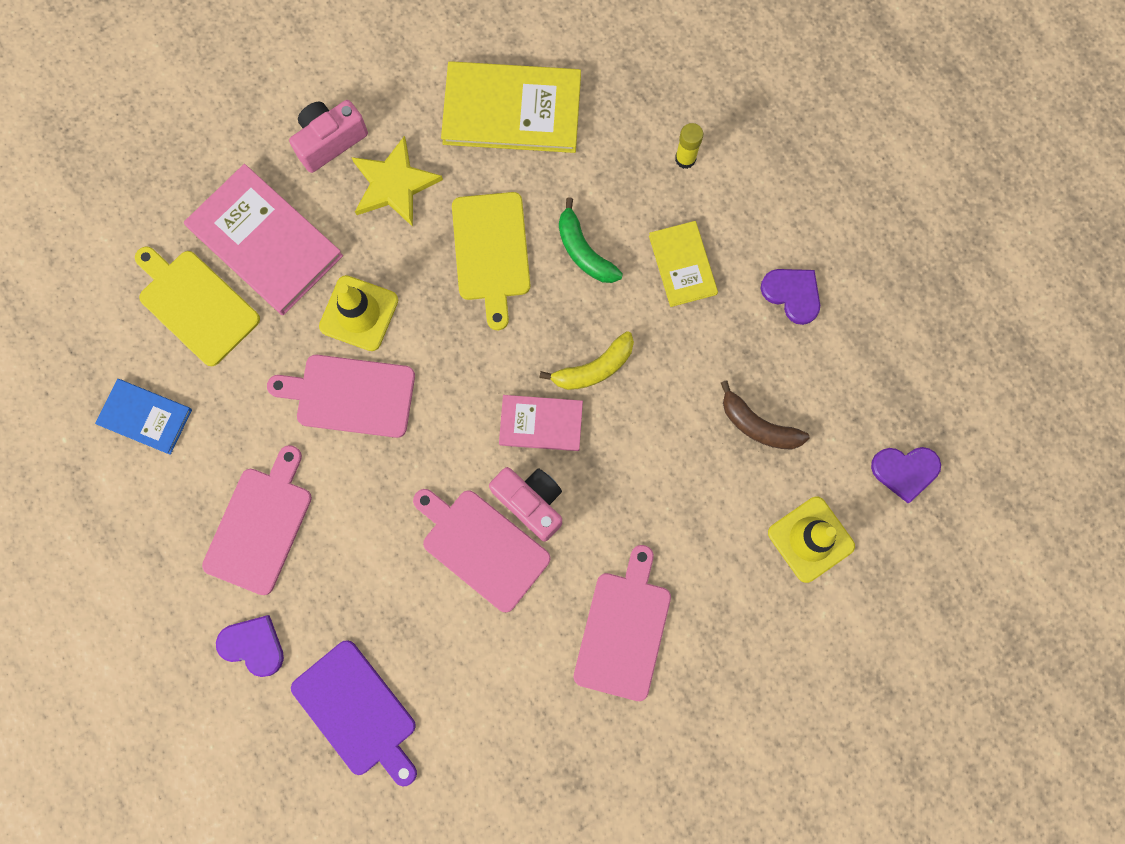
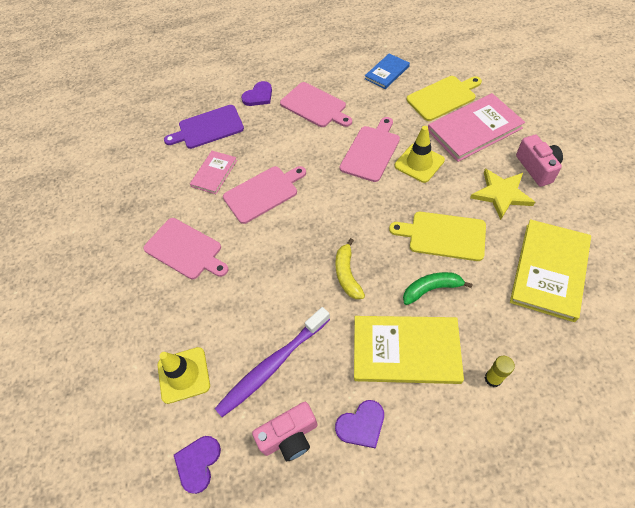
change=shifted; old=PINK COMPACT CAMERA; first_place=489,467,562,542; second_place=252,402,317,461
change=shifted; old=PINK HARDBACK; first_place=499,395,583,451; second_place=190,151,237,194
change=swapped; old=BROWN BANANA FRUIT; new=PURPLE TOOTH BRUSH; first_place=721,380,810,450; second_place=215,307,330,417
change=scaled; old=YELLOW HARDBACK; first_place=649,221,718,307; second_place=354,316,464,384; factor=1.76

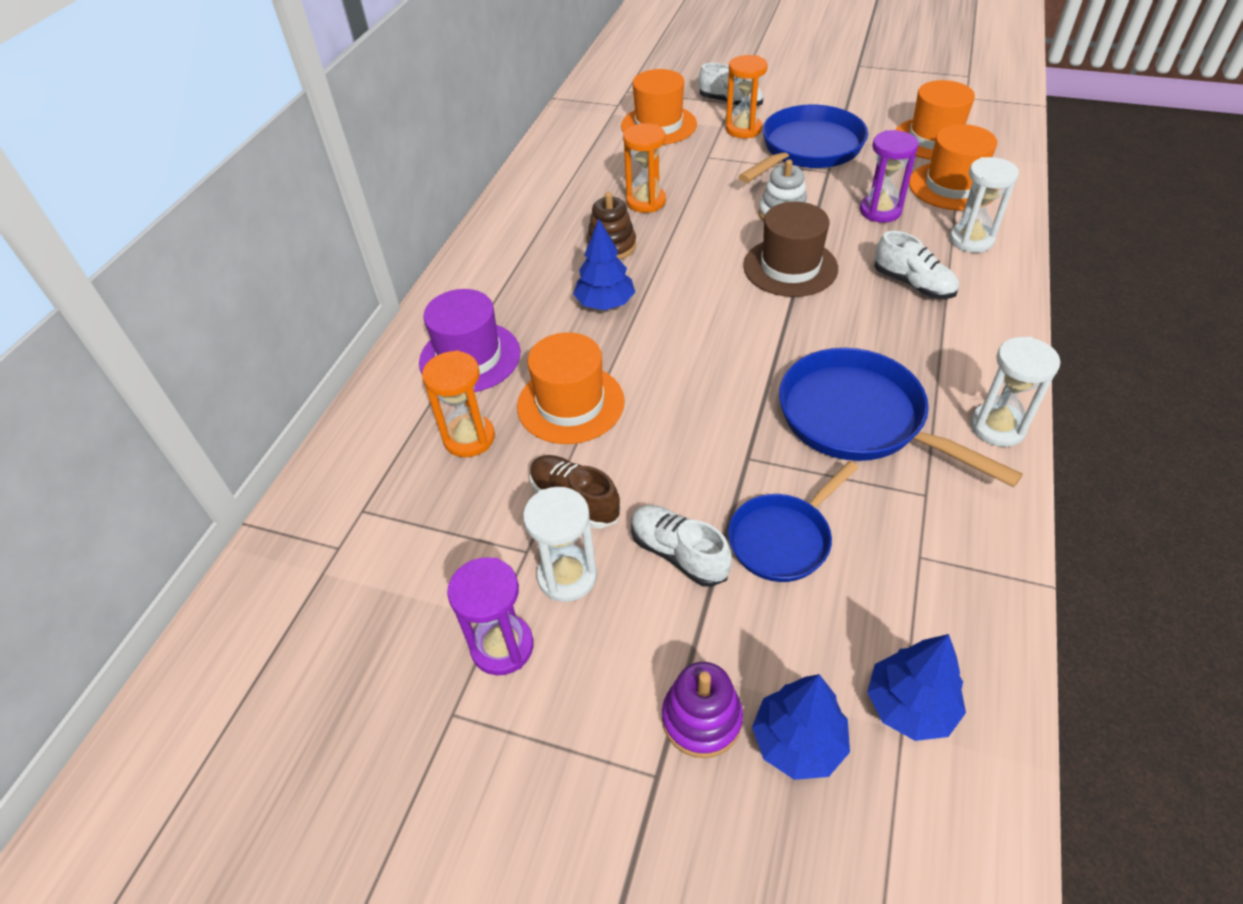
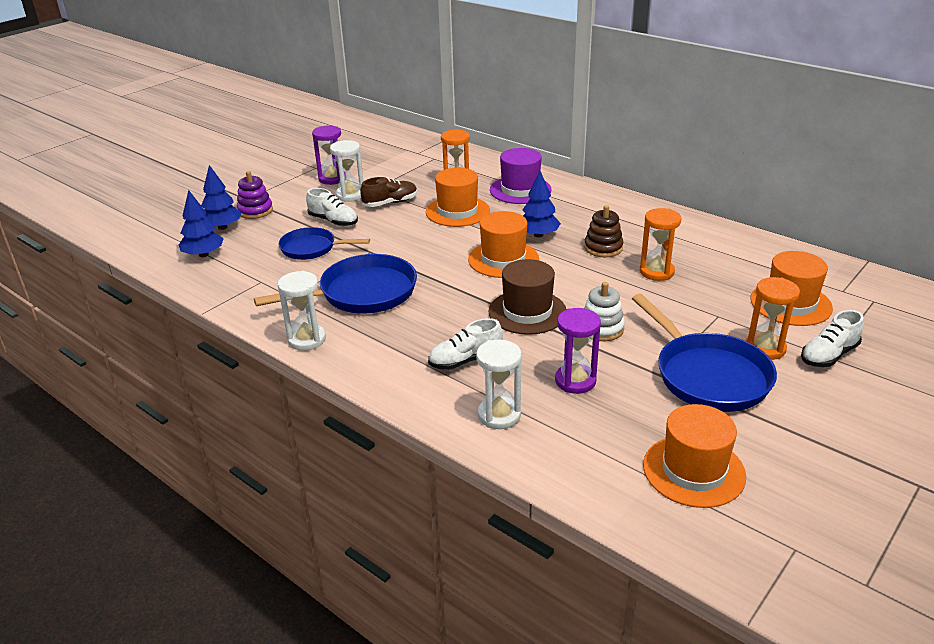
change=shifted; old=BRIGHT ORANGE HAT; first_place=909,124,997,211; second_place=468,211,539,278
change=rotated; old=WHITE SNEAKER; first_place=631,505,732,587; second_place=306,188,358,226; degrees=60
change=rotated; old=COBALT FRYING PAN; first_place=728,461,858,582; second_place=279,227,370,260; degrees=-60

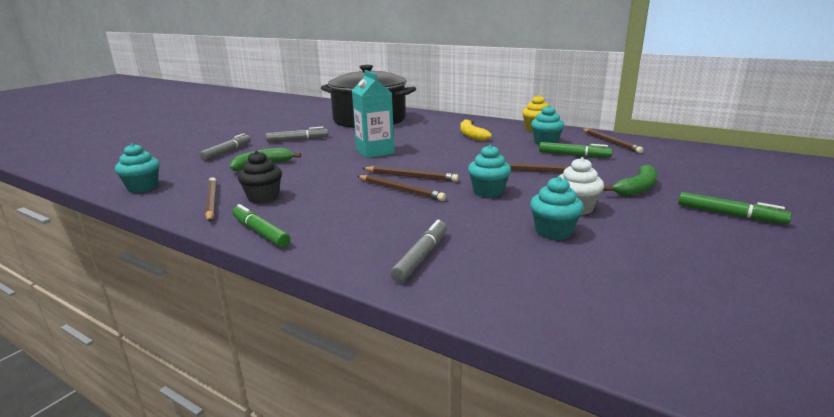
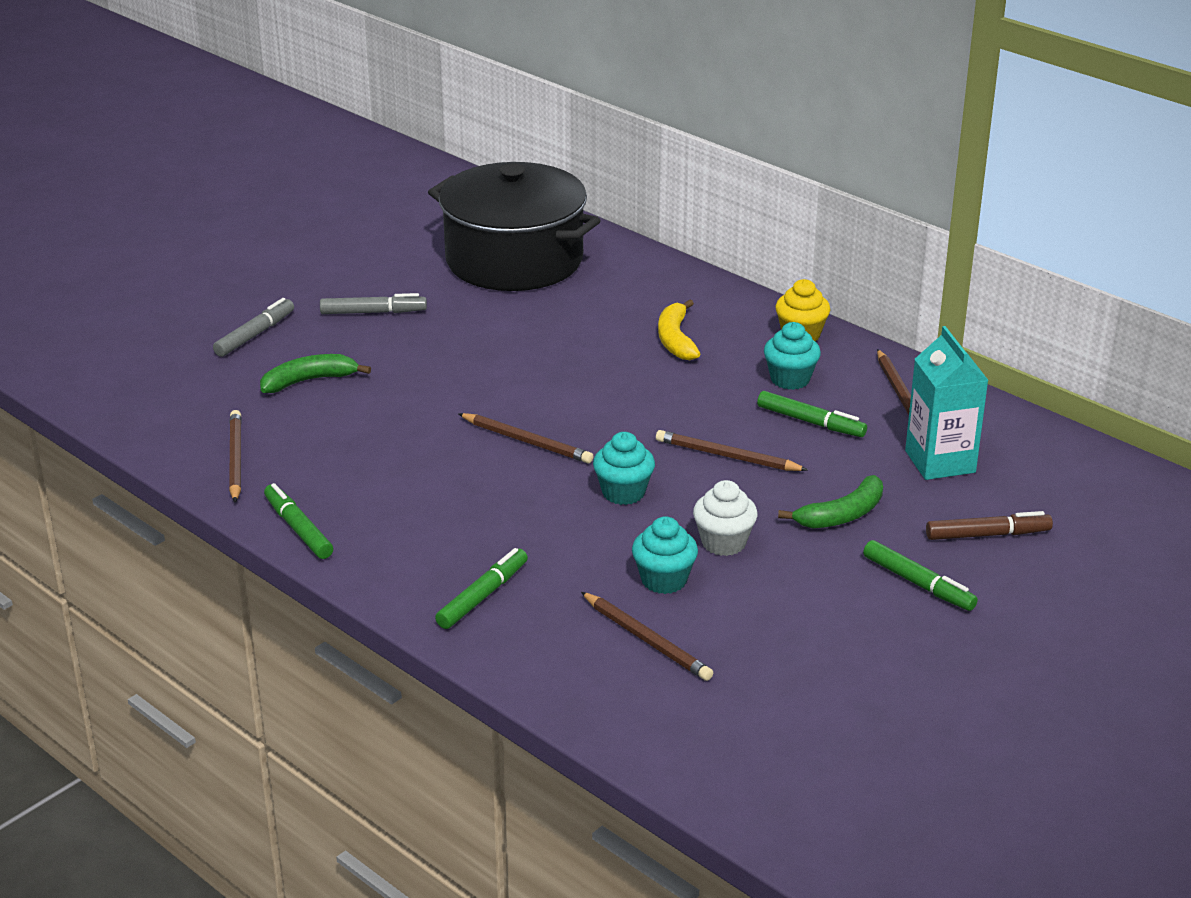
change=gone; old=AQUA CUPCAKE; first_place=115,143,160,193
change=gone; old=JET-BLACK CUPCAKE; first_place=238,151,282,204
change=new; new=BROWN MARKER; second_place=926,511,1053,540
change=shifted; old=AQUA JUICE CARTON; first_place=352,70,394,158; second_place=905,326,988,480
change=shifted; old=BROWN PENCIL; first_place=357,175,446,201; second_place=581,592,713,681
change=repainted; old=GRAY MARKER; new=GREEN MARKER; first_place=391,220,447,282; second_place=435,548,528,629

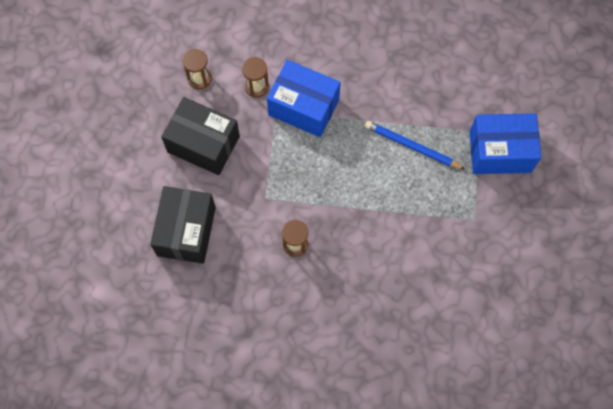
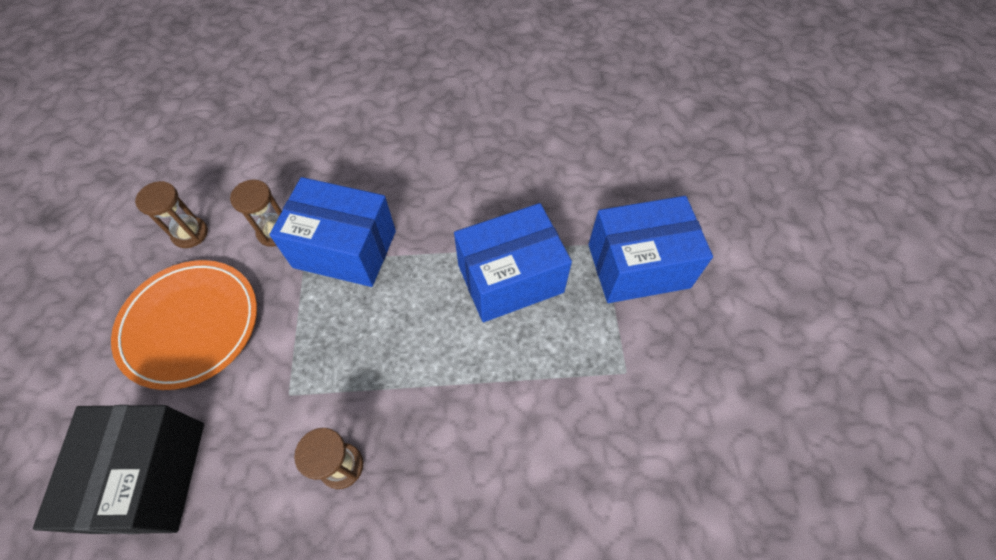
change=swapped; old=JET-BLACK PACKAGE; new=BRIGHT ORANGE FLAT DISH; first_place=161,97,240,175; second_place=111,260,257,390
change=swapped; old=COBALT PENCIL; new=COBALT PACKAGE; first_place=364,121,466,170; second_place=454,203,572,322

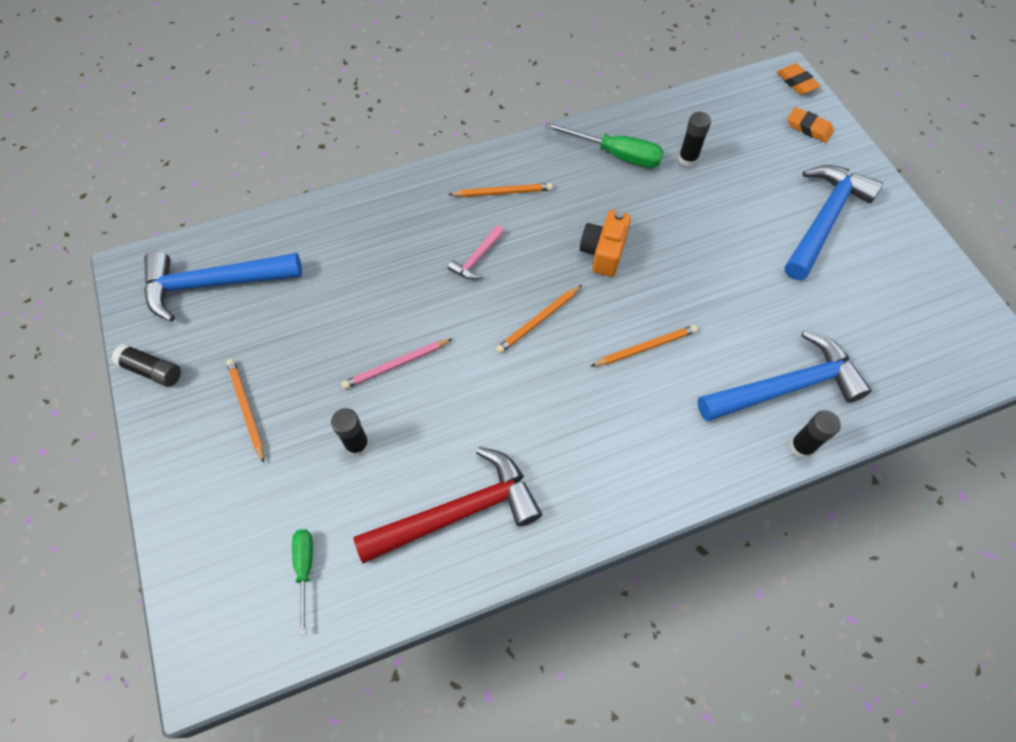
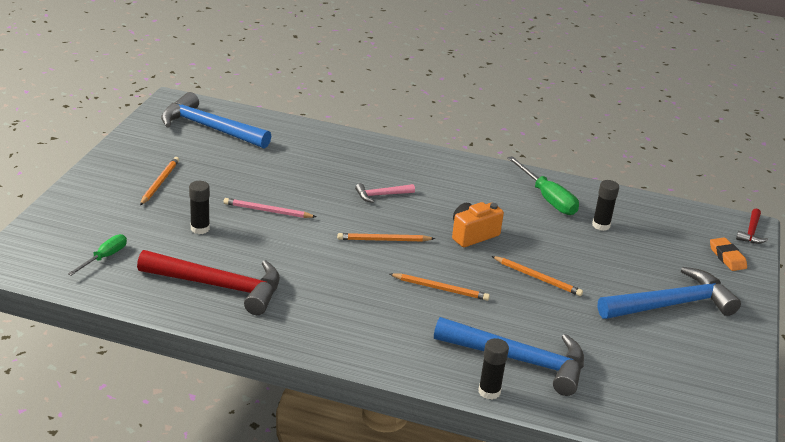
change=gone; old=JET-BLACK GLUE; first_place=112,344,181,387
change=shifted; old=BRIGHT ORANGE PENCIL; first_place=448,183,553,197; second_place=492,256,583,296
change=swapped; old=BRIGHT ORANGE GUM ERASER; new=RED CLAW HAMMER; first_place=777,63,821,95; second_place=736,208,768,244

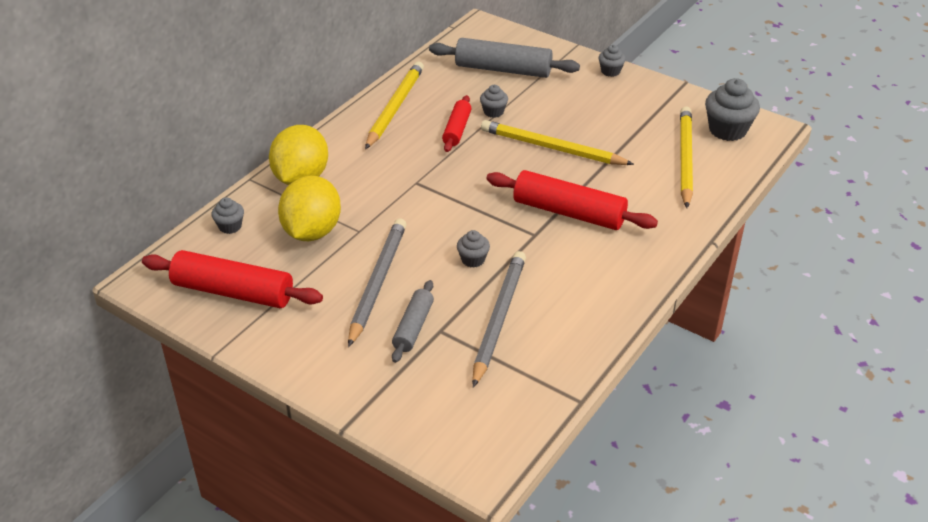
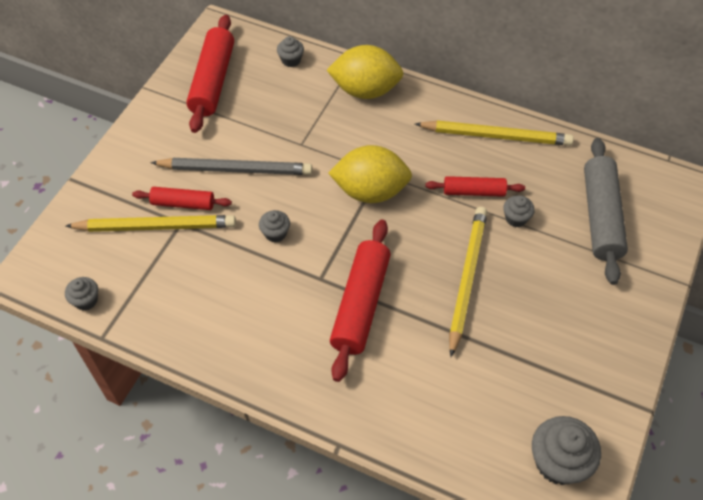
change=gone; old=GRAY PENCIL; first_place=472,251,526,388
change=shifted; old=YELLOW TOY LEMON; first_place=278,176,341,241; second_place=328,145,412,203
change=shifted; old=GRAY CUPCAKE; first_place=599,45,626,77; second_place=65,277,98,311
change=shifted; old=YELLOW PENCIL; first_place=680,106,693,208; second_place=66,215,236,232
change=repainted; old=GRAY ROLLING PIN; new=RED ROLLING PIN; first_place=392,280,434,363; second_place=132,187,232,210

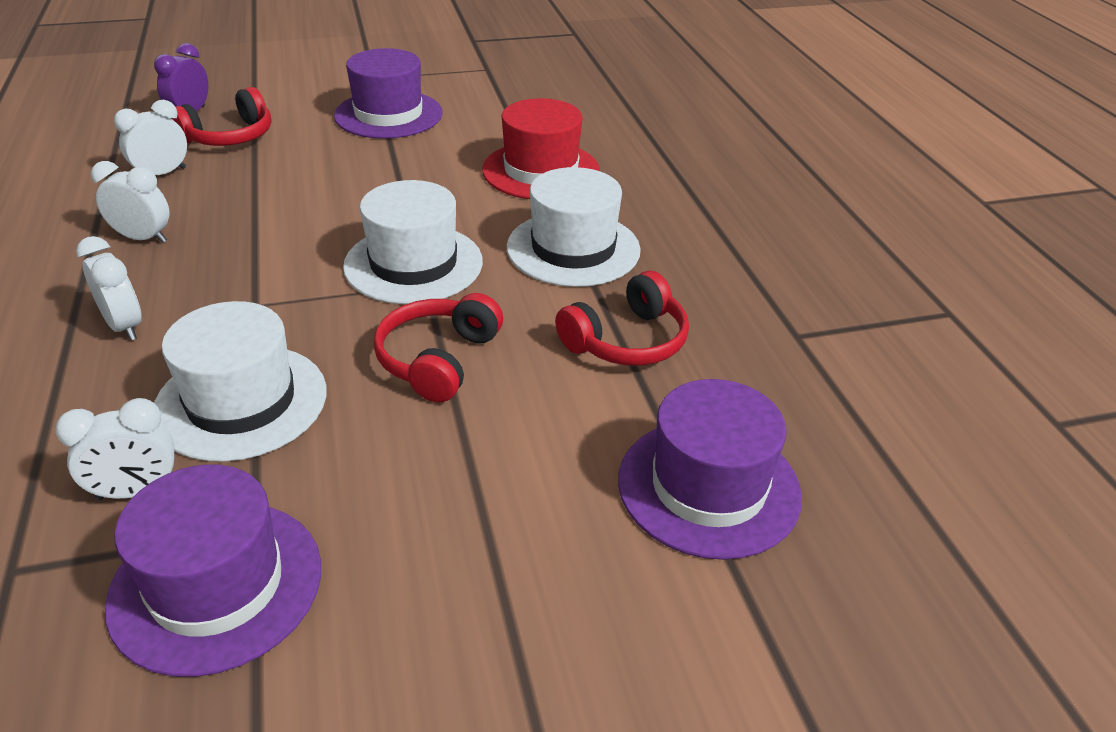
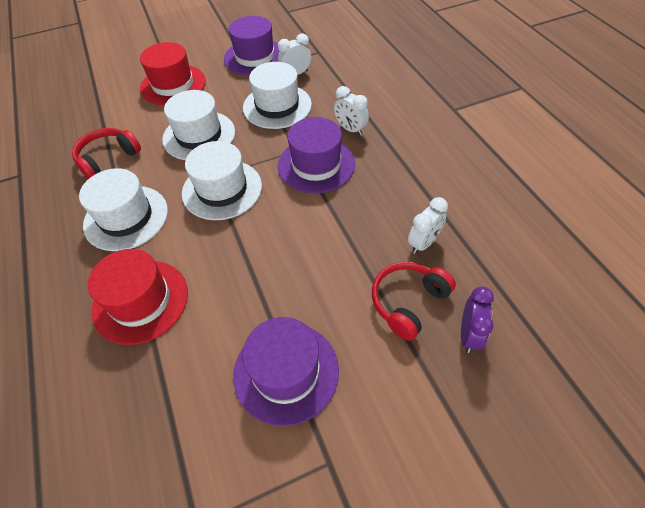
change=gone; old=WHITE BEDSIDE CLOCK; first_place=91,161,169,243
change=new; new=RED HAT; second_place=140,42,206,106
change=shifted; old=PURPLE HAT; first_place=618,379,802,560; second_place=278,117,355,193
change=swapped; old=RED HEADPHONES; new=WHITE HAT; first_place=373,293,503,403; second_place=162,90,235,160

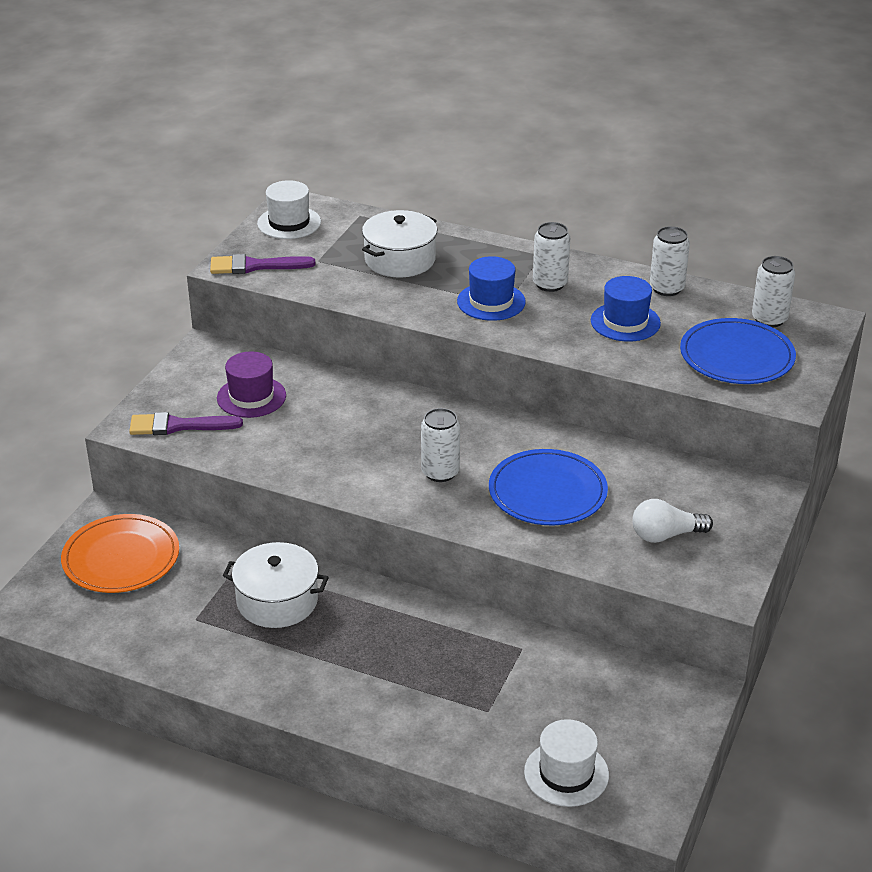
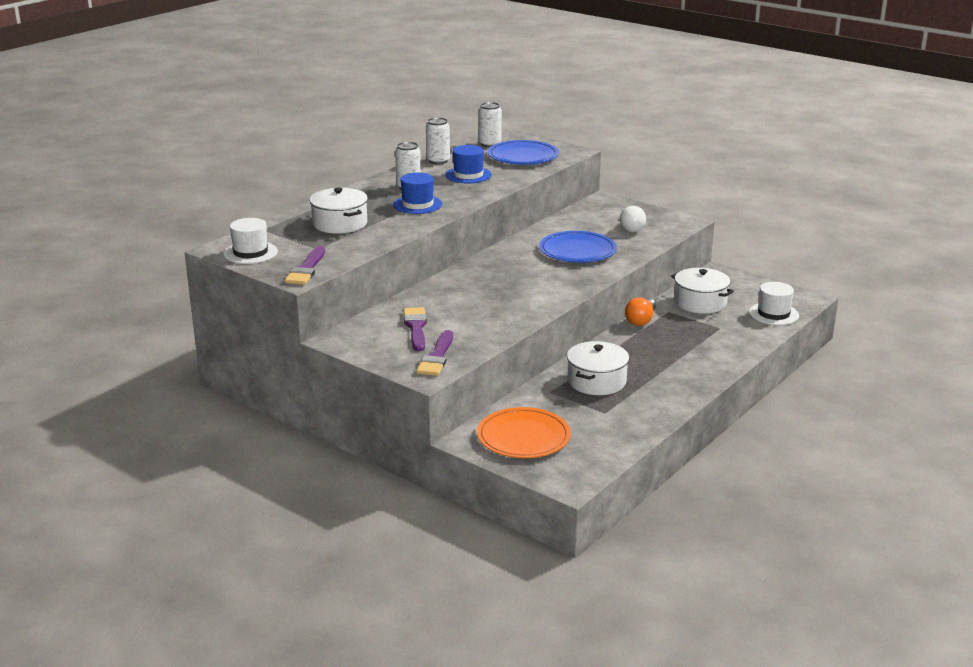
change=gone; old=WHITE SODA CAN; first_place=421,408,460,482
change=new; new=BRIGHT ORANGE LIGHT BULB; second_place=625,297,656,326
change=new; new=WHITE POT; second_place=671,268,734,314
change=swapped; old=PURPLE HAT; new=PURPLE PAINT BRUSH; first_place=217,351,286,418; second_place=403,307,427,351

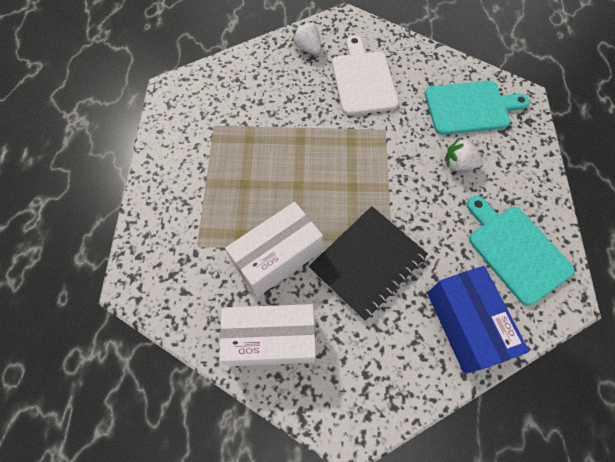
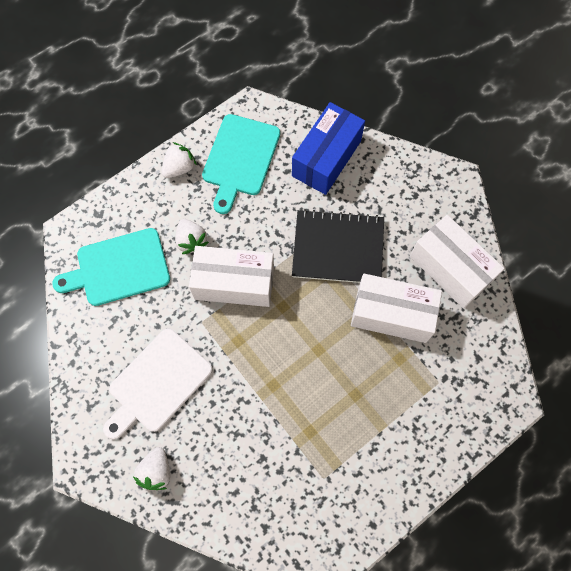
change=new; new=WHITE BERRY; second_place=161,142,197,178
change=new; new=WHITE PACKAGE; second_place=189,246,274,307
change=rotated; old=AQUA CUTTING BOARD; first_place=425,81,530,135; second_place=52,228,170,306; degrees=-60

